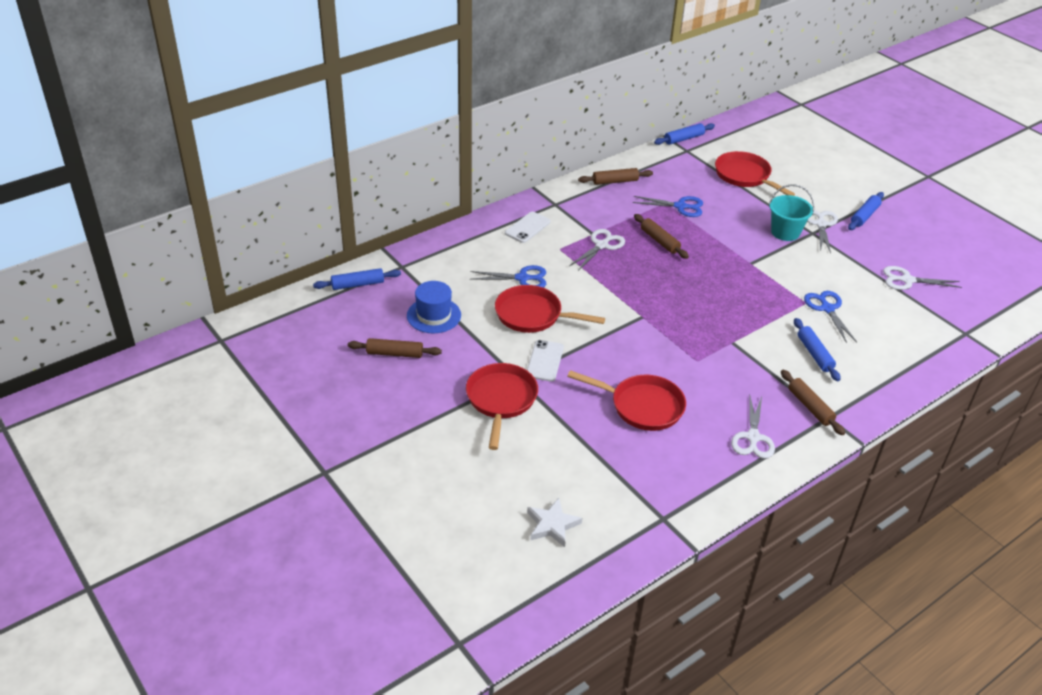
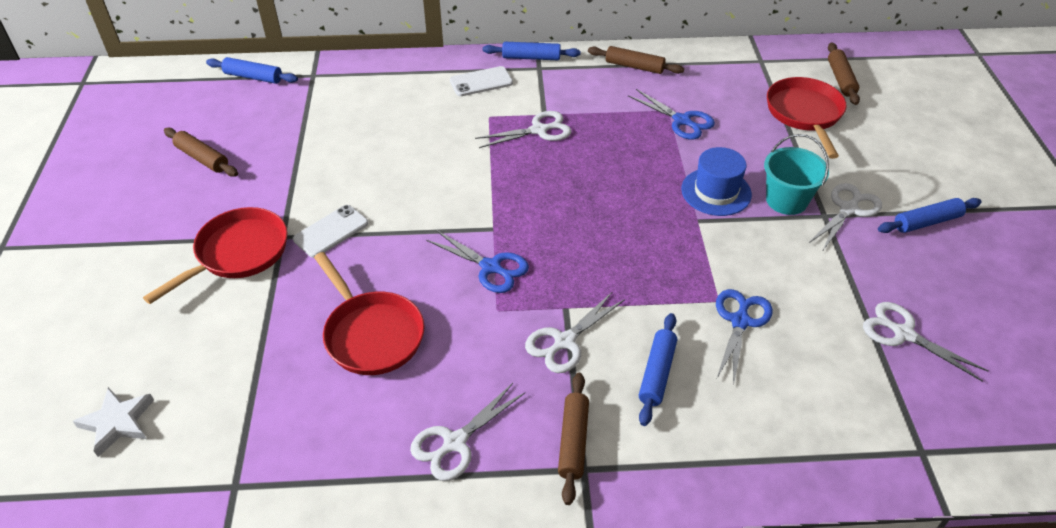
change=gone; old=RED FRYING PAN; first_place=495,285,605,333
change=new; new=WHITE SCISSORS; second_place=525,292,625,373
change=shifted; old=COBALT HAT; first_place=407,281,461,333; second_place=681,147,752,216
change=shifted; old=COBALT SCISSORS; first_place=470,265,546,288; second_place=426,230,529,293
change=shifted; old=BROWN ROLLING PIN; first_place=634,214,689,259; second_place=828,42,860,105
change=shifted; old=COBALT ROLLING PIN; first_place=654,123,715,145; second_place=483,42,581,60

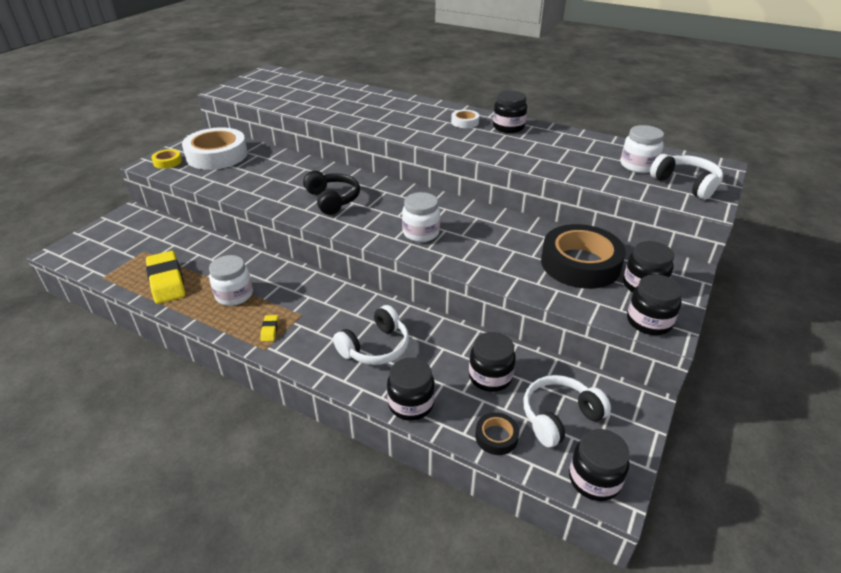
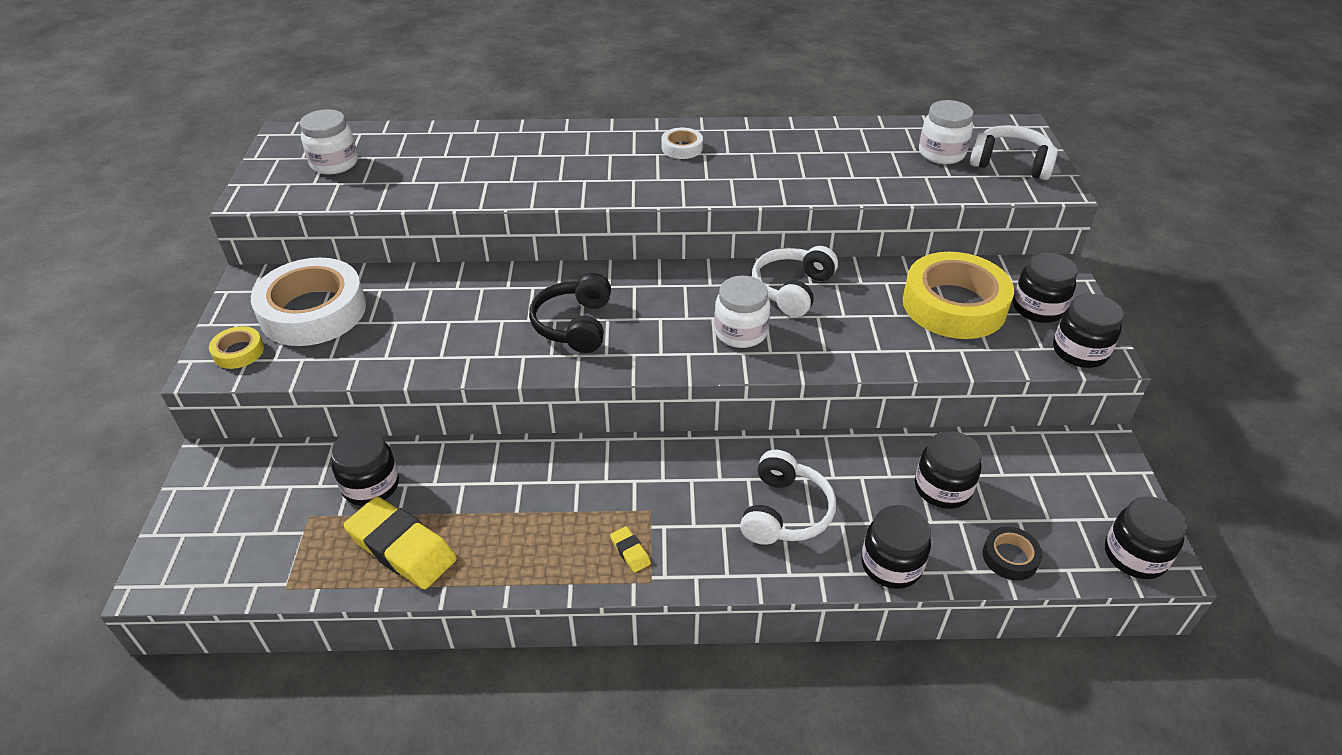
change=shifted; old=WHITE PRESERVE JAR; first_place=209,255,253,306; second_place=300,109,358,175
change=shifted; old=JET-BLACK PRESERVE JAR; first_place=493,90,527,133; second_place=331,429,399,506
change=shifted; old=WHITE HEADPHONES; first_place=524,375,611,447; second_place=752,246,838,317
change=repainted; old=JET-BLACK ROLL OF TAPE; new=YELLOW ROLL OF TAPE; first_place=541,224,626,289; second_place=903,252,1014,339
change=rotated; old=JET-BLACK HEADPHONES; first_place=303,171,360,215; second_place=529,273,611,353; degrees=-120

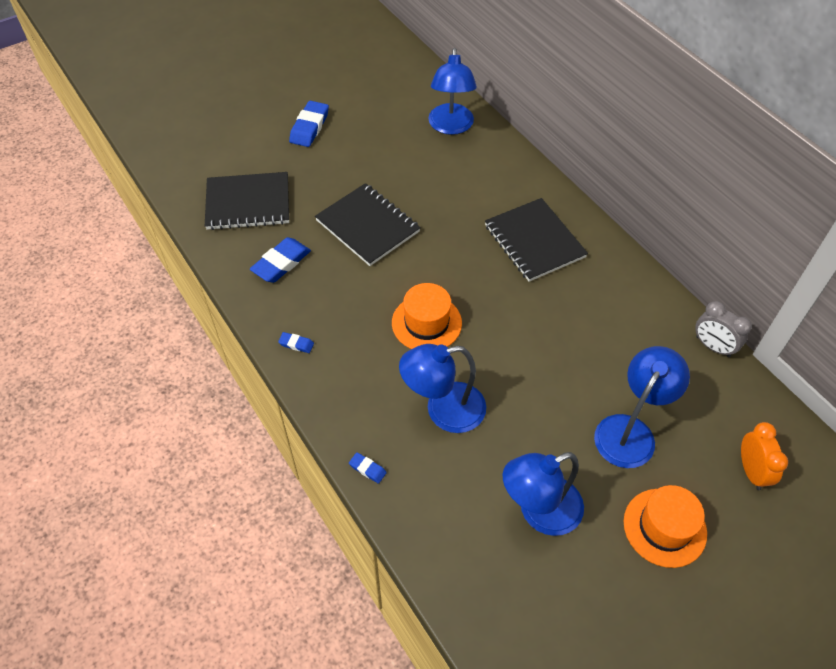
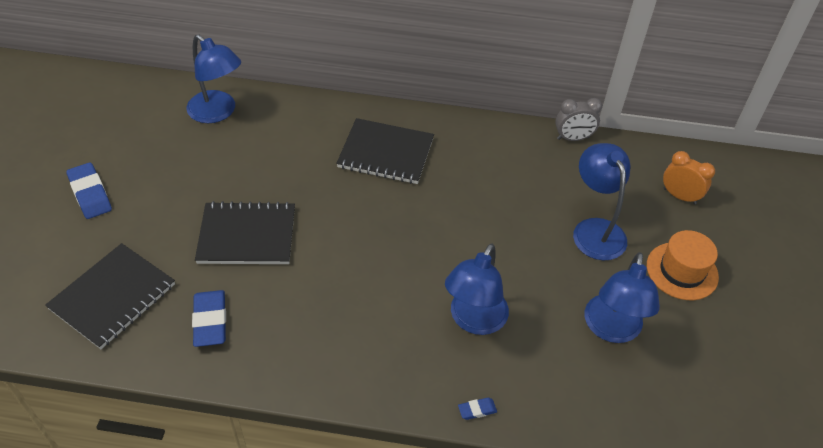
change=gone; old=COBALT GUM ERASER; first_place=278,332,314,353
change=gone; old=BRIGHT ORANGE HAT; first_place=392,283,462,349

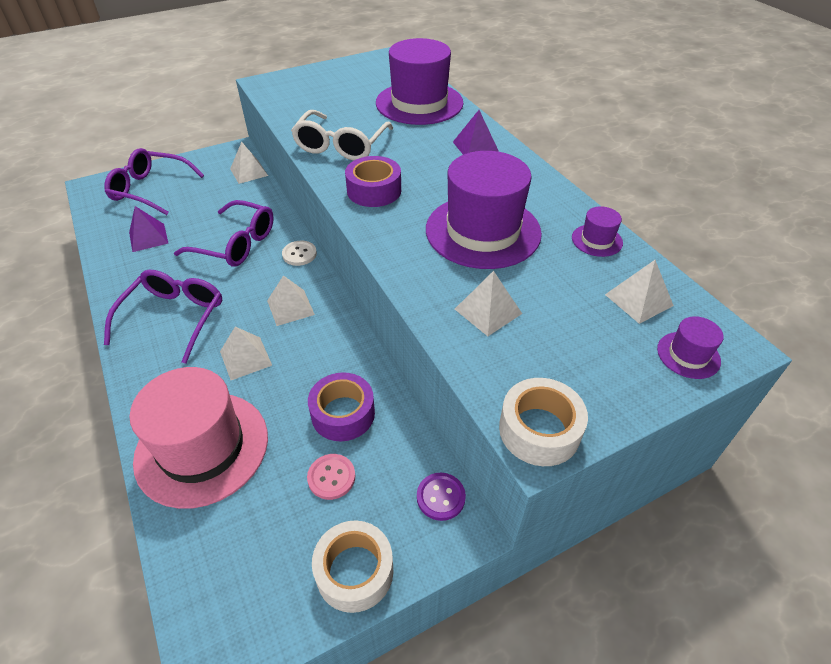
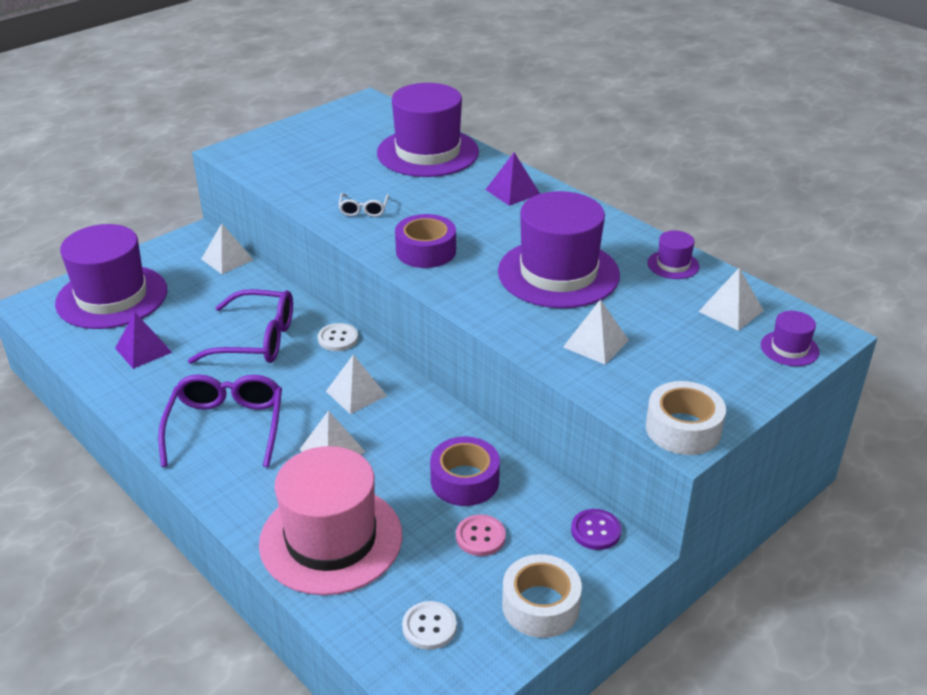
change=new; new=WHITE BUTTON; second_place=402,601,457,650
change=swapped; old=PURPLE SPECTACLES; new=PURPLE HAT; first_place=104,148,204,215; second_place=55,224,167,329
change=scaled; old=WHITE SPECTACLES; first_place=291,110,393,160; second_place=338,193,389,217; factor=0.49

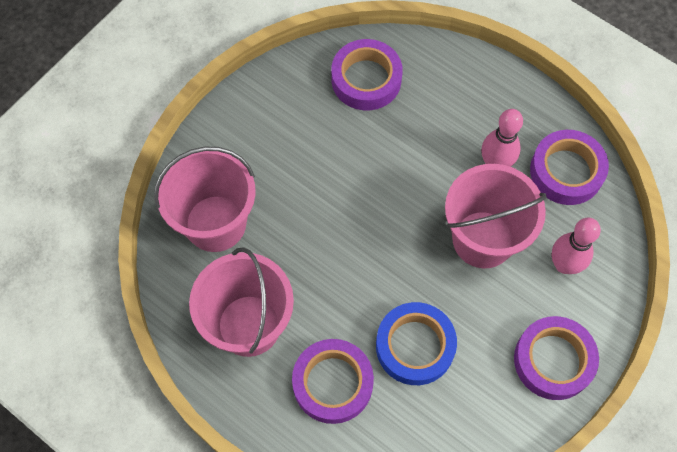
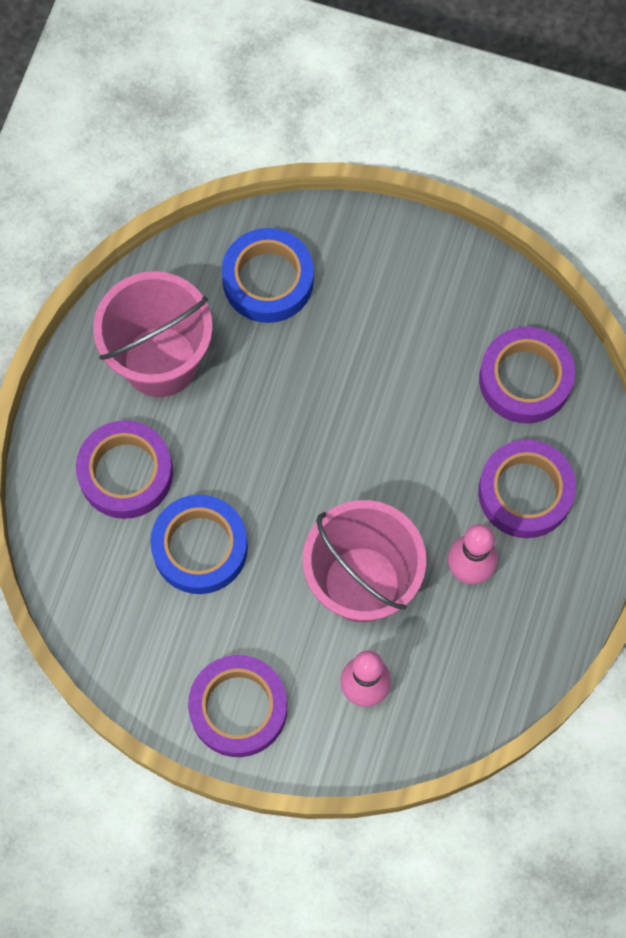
change=shifted; old=PURPLE ROLL OF TAPE; first_place=530,130,609,205; second_place=478,440,576,538
change=swapped; old=PINK SAND BUCKET; new=COBALT ROLL OF TAPE; first_place=154,147,256,252; second_place=222,228,314,323

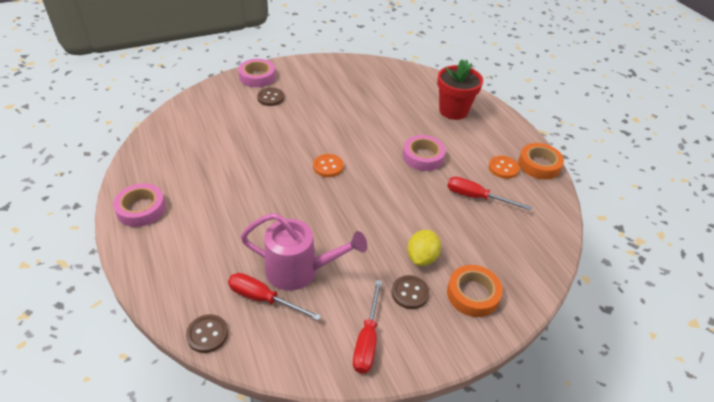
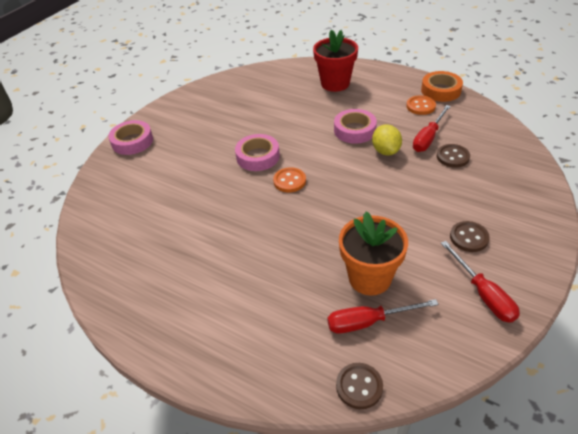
change=gone; old=BRIGHT ORANGE ROLL OF TAPE; first_place=447,265,503,317
change=shifted; old=PINK ROLL OF TAPE; first_place=113,183,166,227; second_place=235,134,280,171
change=shifted; old=BROWN BUTTON; first_place=257,88,284,106; second_place=437,144,470,168
change=shifted; old=YELLOW TOY LEMON; first_place=407,230,441,266; second_place=372,124,402,156
change=swapped; old=PINK WATERING POT; new=BRIGHT ORANGE PLANT POT; first_place=241,213,367,291; second_place=339,211,408,296
change=rotated; old=RED HAND SCREWDRIVER; first_place=447,176,532,211; second_place=413,105,451,152; degrees=-45

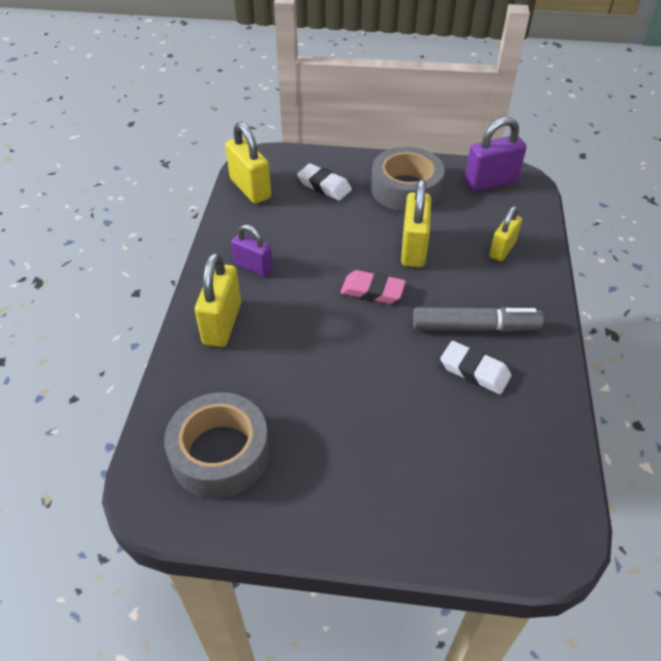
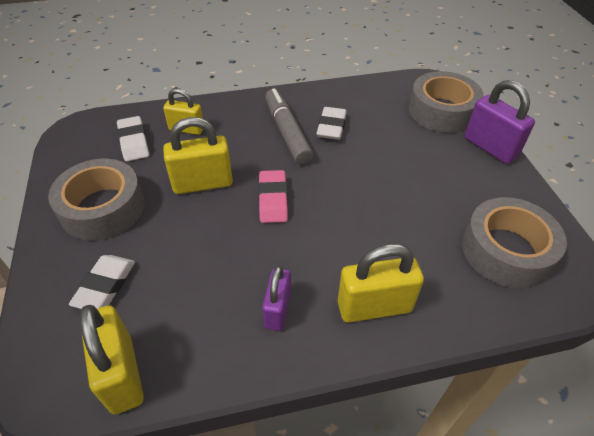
change=new; new=WHITE GUM ERASER; second_place=117,116,149,161
change=new; new=GRAY ROLL OF TAPE; second_place=409,71,484,133
change=shifted; old=PURPLE PADLOCK; first_place=464,117,527,191; second_place=465,80,535,164
change=rotated; old=YELLOW PADLOCK; first_place=225,122,271,204; second_place=80,305,144,415; degrees=-60

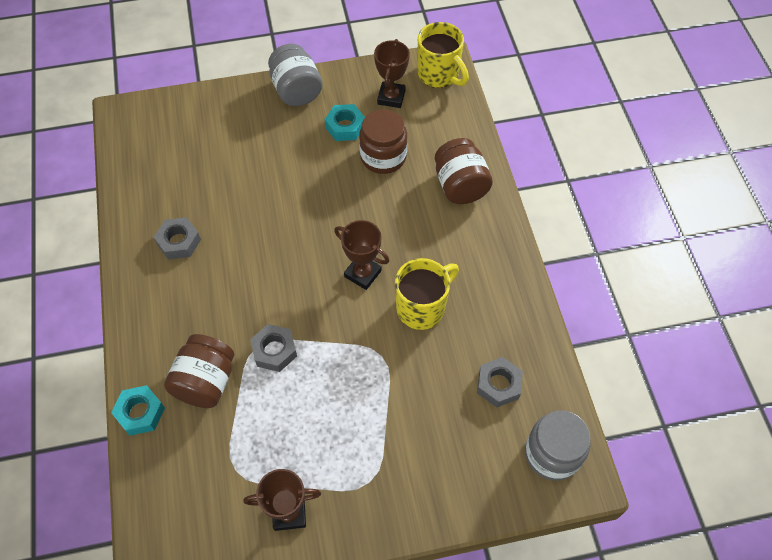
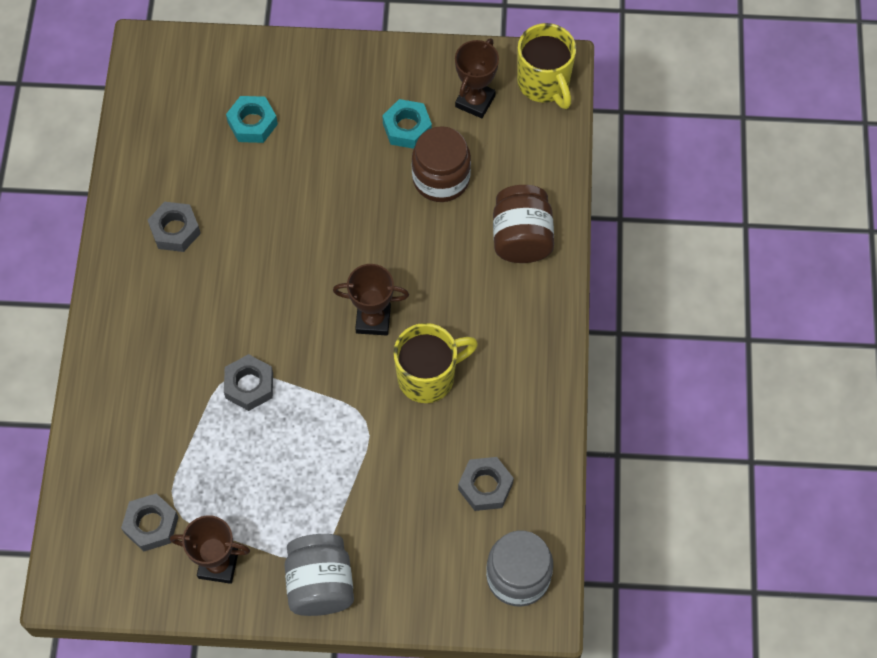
change=gone; old=BROWN PRESERVE JAR; first_place=164,334,234,408
change=new; new=GRAY NUT; second_place=121,493,179,551
change=shifted; old=AQUA NUT; first_place=111,385,165,436; second_place=226,96,278,143
change=shifted; old=GRAY PRESERVE JAR; first_place=268,44,323,106; second_place=285,534,354,616
change=rotated; old=BROWN TROPHY; first_place=334,220,389,290; second_place=333,264,409,335; degrees=-45

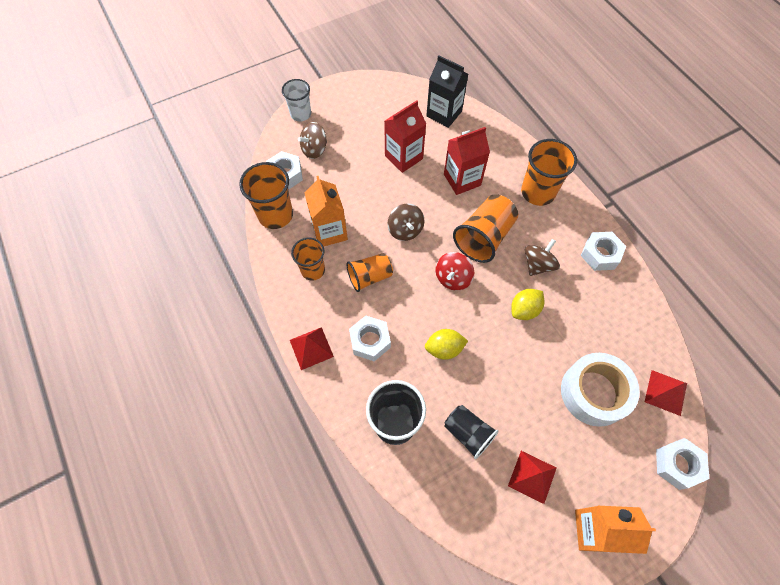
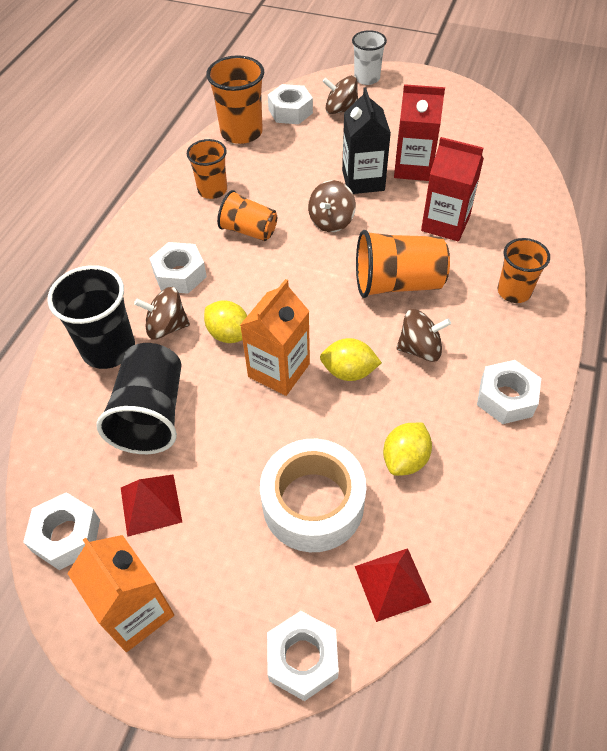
change=gone; old=RED SOLID PYRAMID; first_place=290,327,334,370
change=gone; old=RED WHIRLIGIG; first_place=435,252,474,291
change=new; new=WHITE NUT; second_place=23,492,100,570
change=new; new=BROWN WHIRLIGIG; second_place=134,287,190,339
change=new; new=YELLOW TOY LEMON; second_place=383,423,432,476
change=shifted; old=BRIGHT ORANGE JUICE CARTON; first_place=304,176,348,246; second_place=240,279,310,396
change=shifted; old=JET-BLACK JUICE CARTON; first_place=426,55,468,128; second_place=342,87,391,194
change=scaled; old=JET-BLACK TUMBLER; first_place=444,405,499,459; second_place=97,343,181,454; factor=1.52
change=scaled; old=BRIGHT ORANGE TUMBLER; first_place=521,139,577,206; second_place=498,238,550,303; factor=0.66

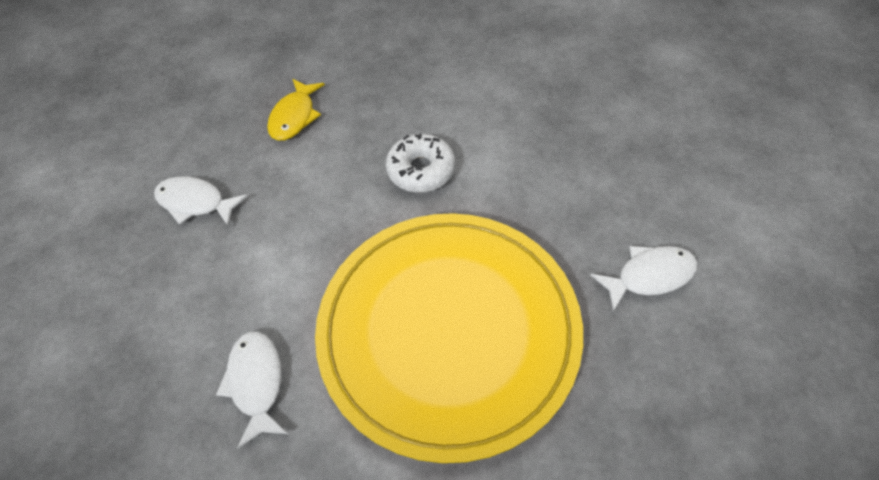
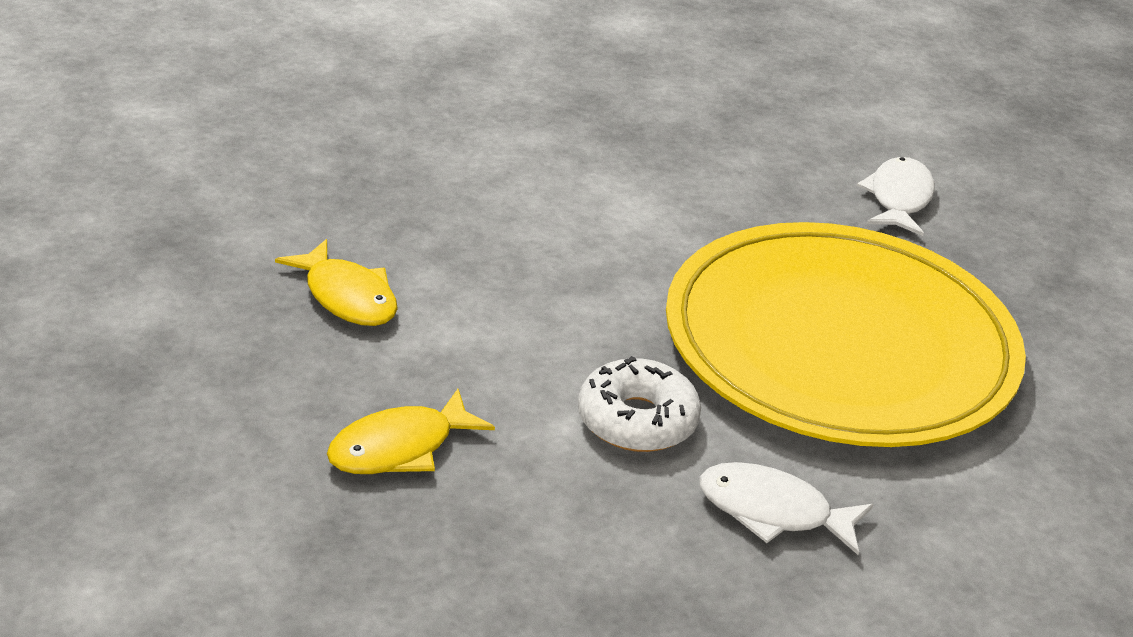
change=shifted; old=WHITE GLAZED DONUT; first_place=386,133,455,192; second_place=578,356,701,452
change=repainted; old=WHITE FISH FIGURE; new=YELLOW FISH FIGURE; first_place=154,176,248,227; second_place=327,389,495,474

